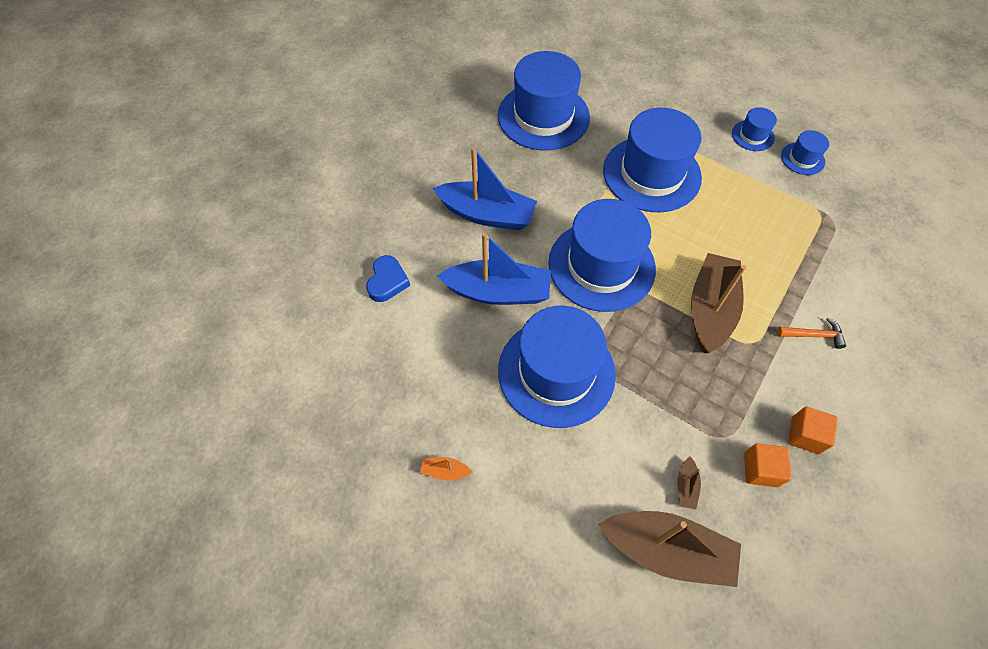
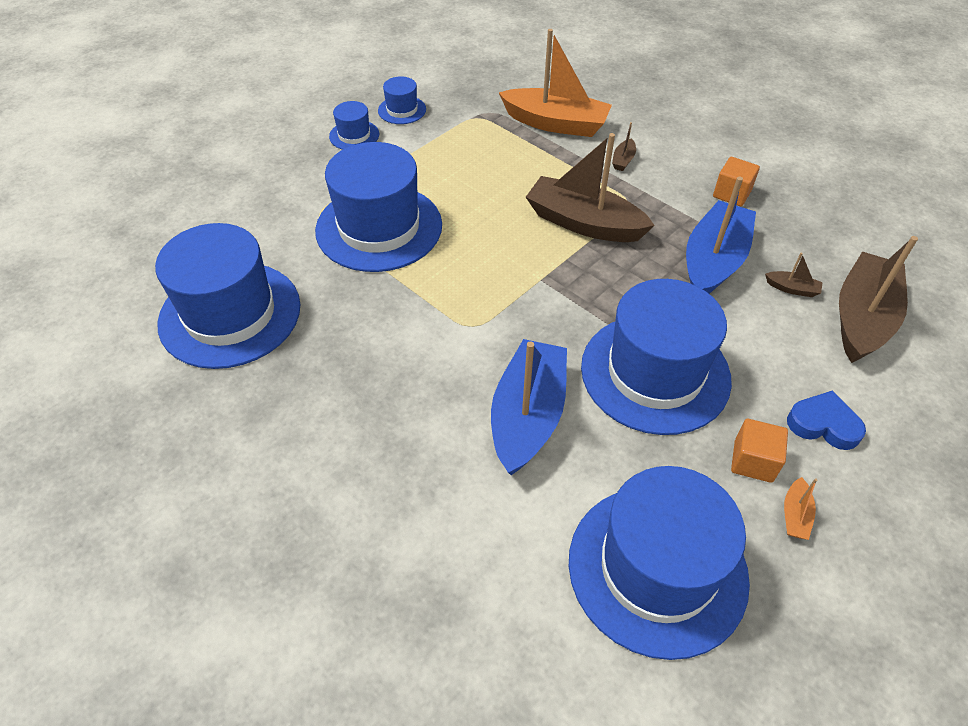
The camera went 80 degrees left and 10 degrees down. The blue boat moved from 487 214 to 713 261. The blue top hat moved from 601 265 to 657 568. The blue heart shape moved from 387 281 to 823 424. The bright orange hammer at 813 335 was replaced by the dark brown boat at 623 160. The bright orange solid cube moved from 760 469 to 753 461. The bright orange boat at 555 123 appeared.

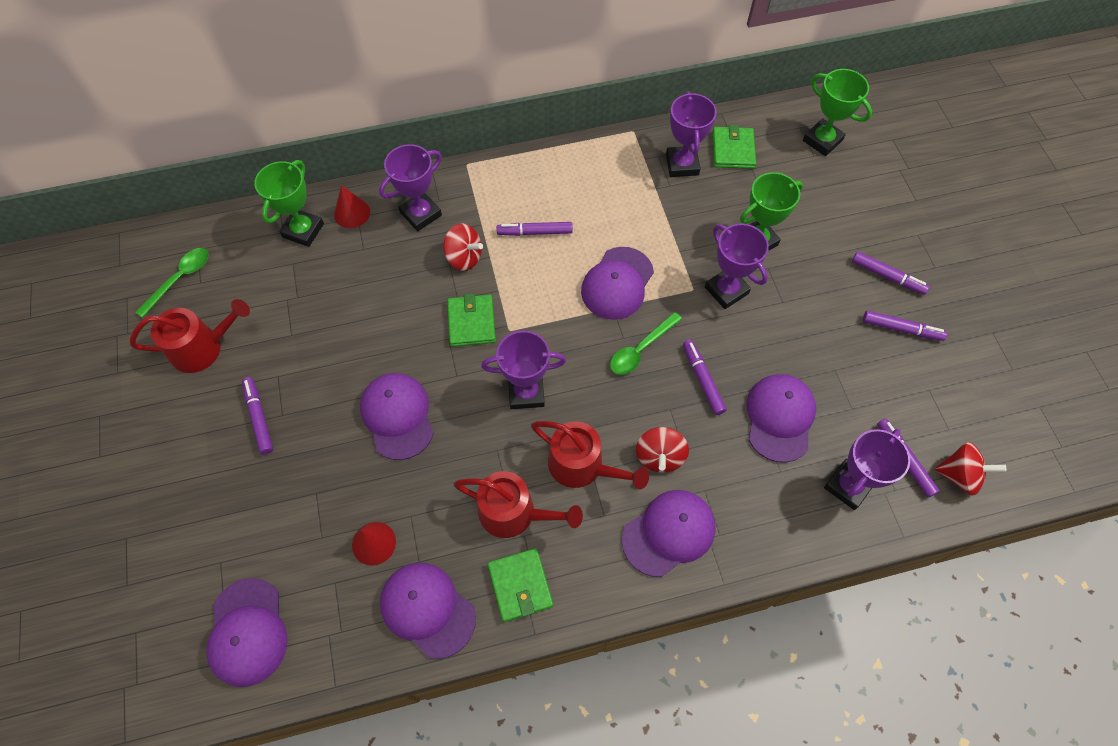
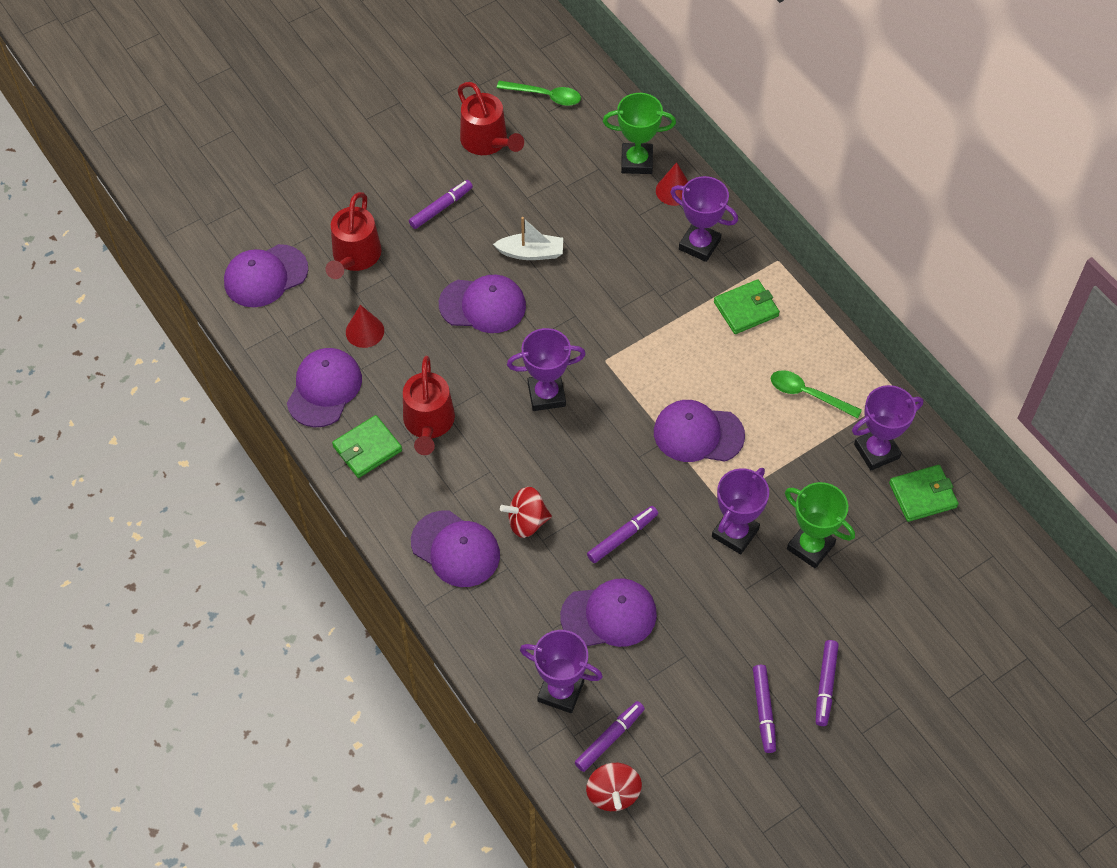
The camera went 70 degrees right and 5 degrees down. The emerald prize cup at 822 140 disappeared. The violet marker pen at 535 232 disappeared. The red toy top at 464 257 disappeared. The emerald billfold moved from 471 322 to 746 309. The emerald tablespoon moved from 640 349 to 808 394. The violet prize cup at 526 392 turned 75 degrees counterclockwise. The violet cap at 397 416 turned 45 degrees clockwise. The red watering pot moved from 582 466 to 355 257. The pure white boat at 531 253 appeared.

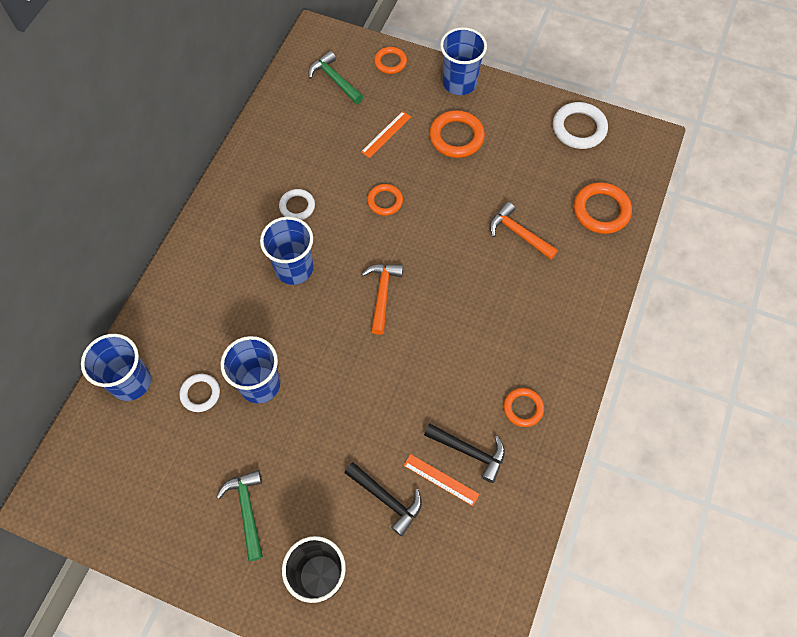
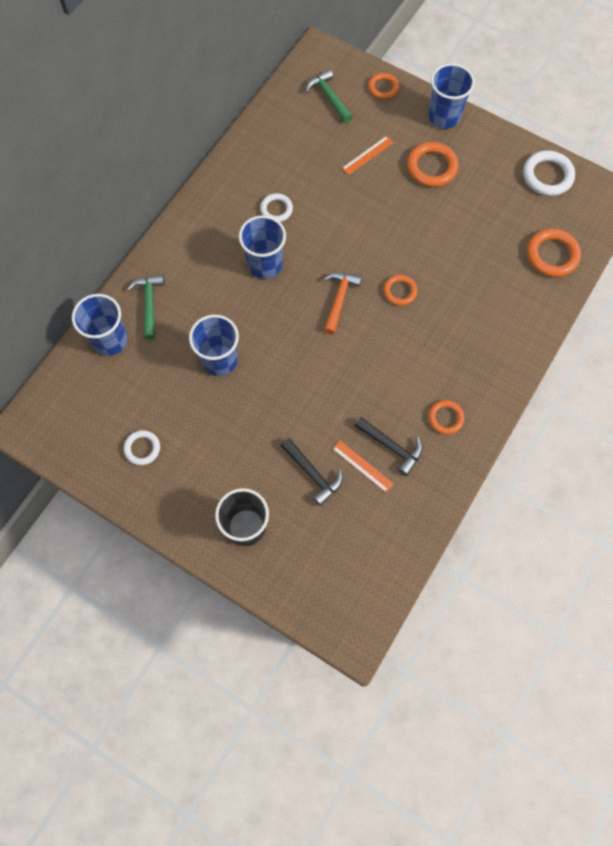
The camera went 10 degrees right and 5 degrees up. The bright orange torus moved from 385 201 to 400 291. The bright orange hammer at 518 233 disappeared. The pure white torus moved from 200 394 to 142 448. The emerald hammer moved from 247 510 to 149 304.

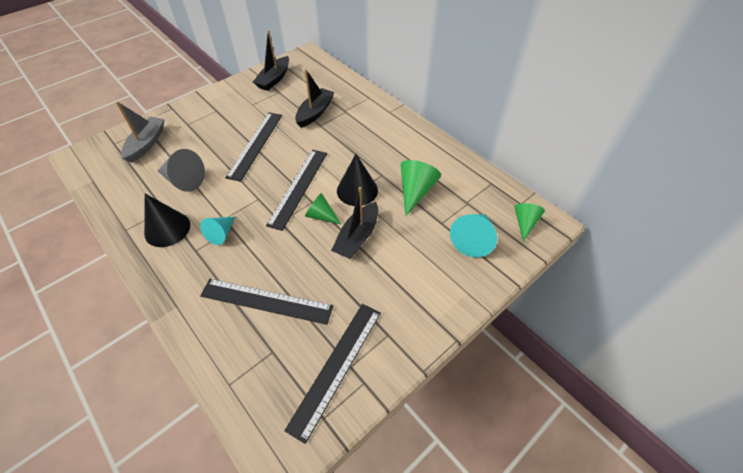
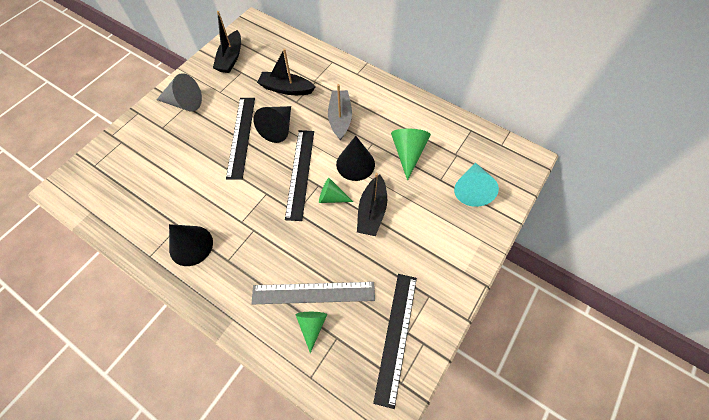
The camera went 15 degrees left and 10 degrees up. The jet-black boat at 315 113 turned 90 degrees counterclockwise. The gray boat moved from 146 144 to 340 118. The gray cone moved from 184 180 to 184 103. The emerald cone moved from 525 223 to 312 326. The teal cone at 221 234 disappeared. The jet-black measuring stick at 266 301 became the gray measuring stick at 313 293. The jet-black cone at 278 128 appeared.

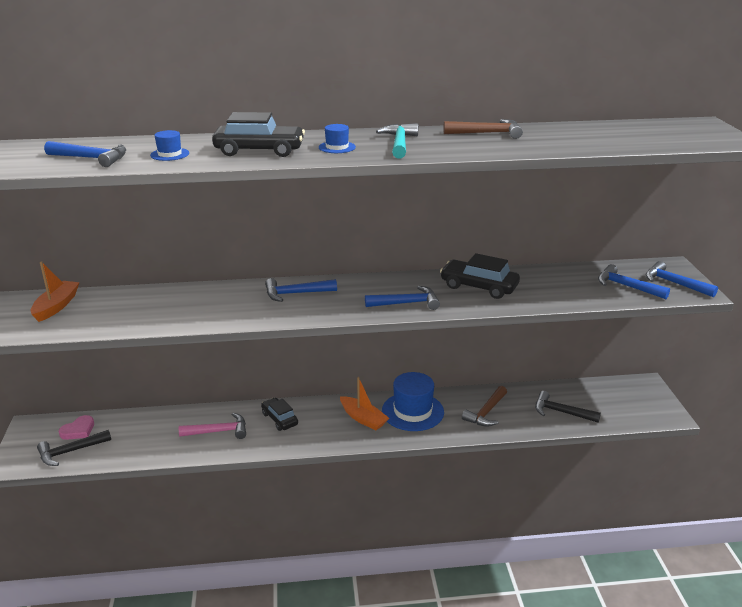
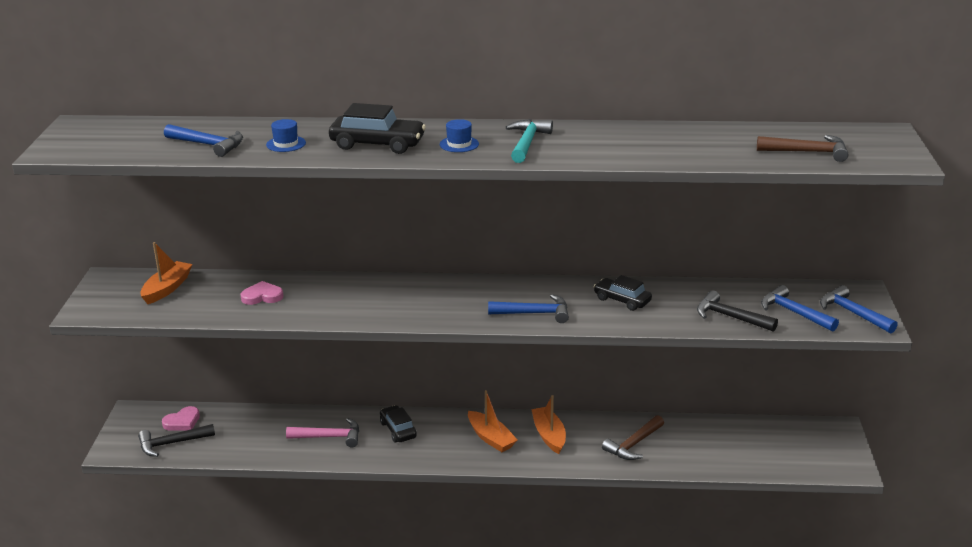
The camera went 10 degrees right and 0 degrees up. The dark brown hammer moved from 487 133 to 808 152. The jet-black toy car at 479 287 changed to 0.67 times the size. The blue hammer at 296 293 disappeared. The blue top hat at 412 411 was replaced by the bright orange boat at 549 435. The jet-black hammer moved from 561 412 to 730 317. The pink heart shape at 262 296 appeared.

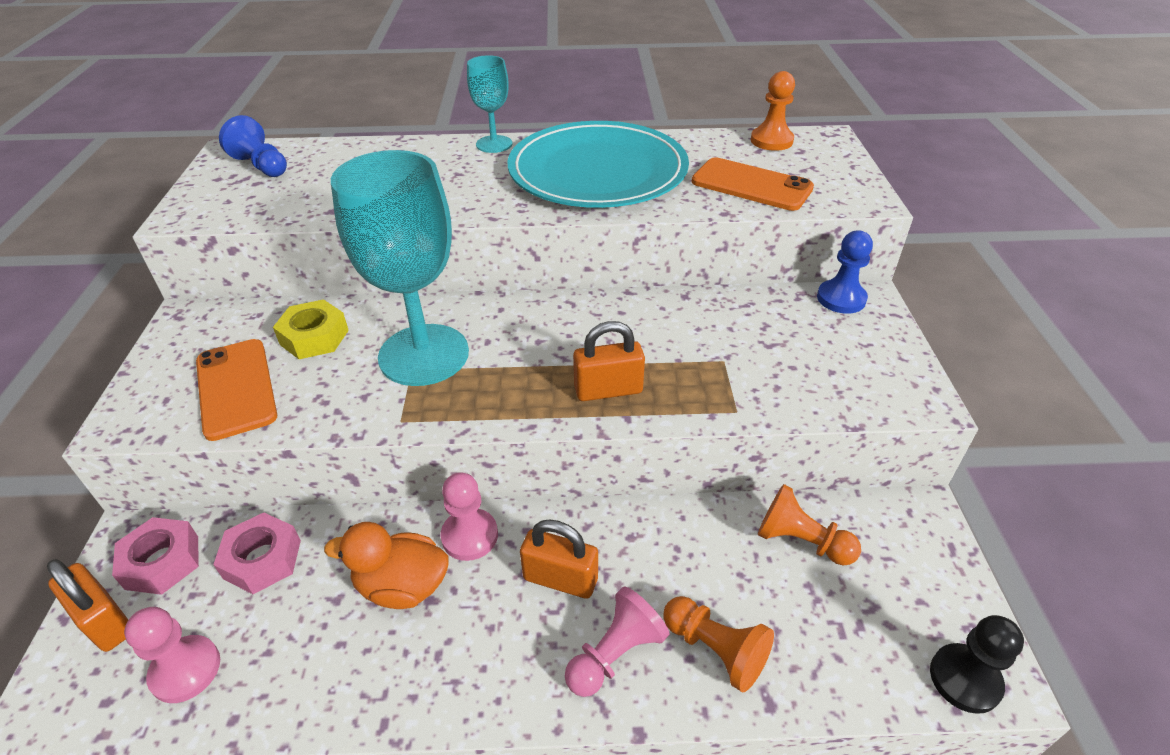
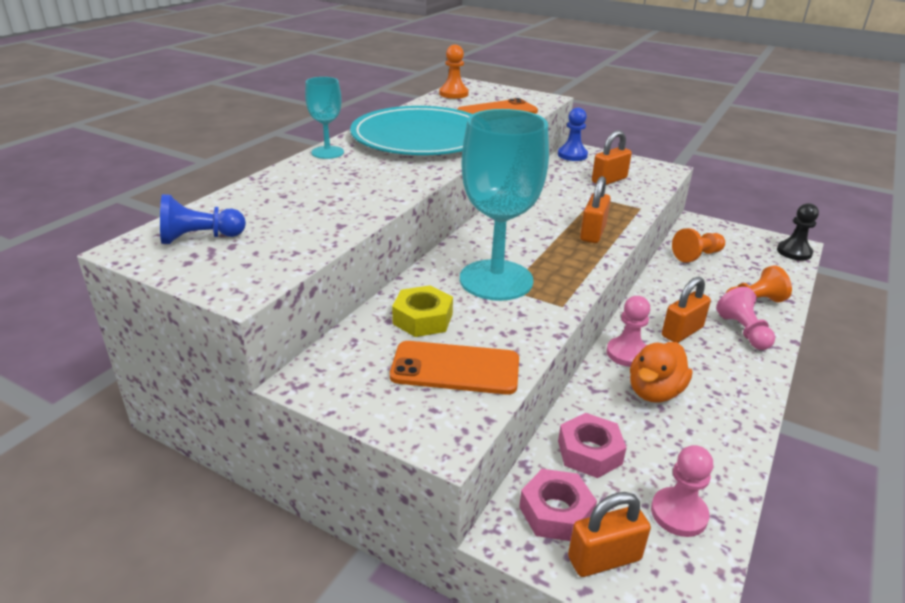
The camera went 60 degrees left and 10 degrees down. The bright orange small lock at 609 180 appeared.

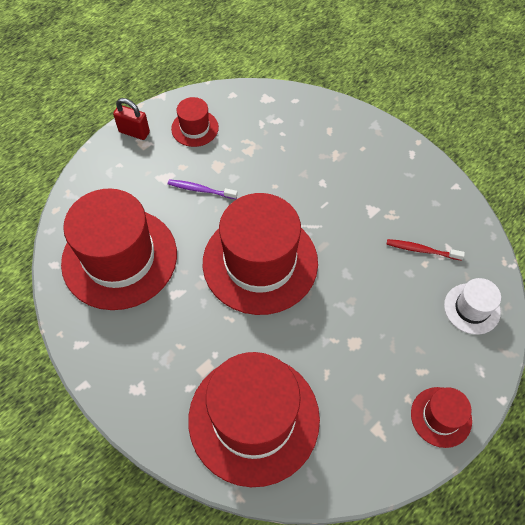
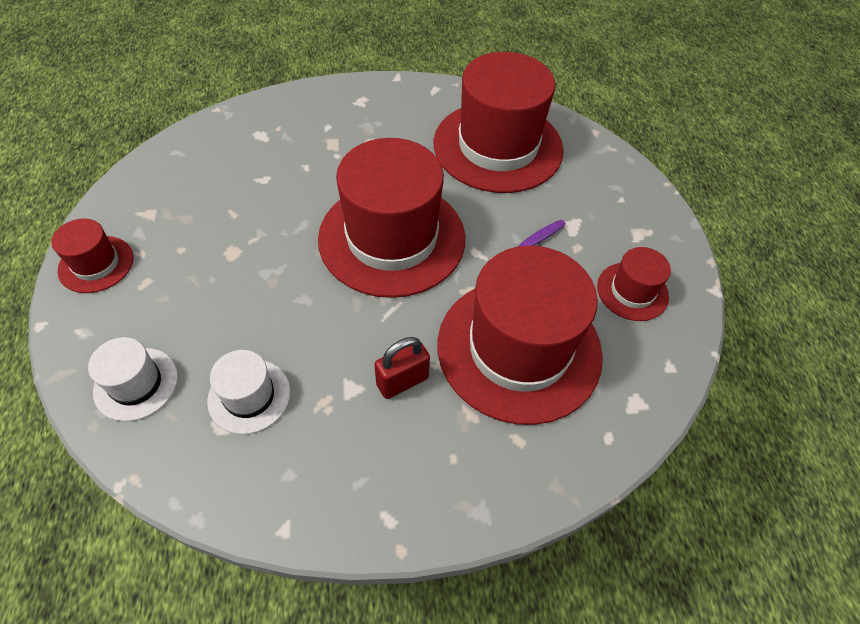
The camera went 125 degrees right and 5 degrees down. The red small lock moved from 134 132 to 402 381. The red dental brush at 421 250 was replaced by the pure white top hat at 249 396. The red top hat moved from 254 418 to 519 348.

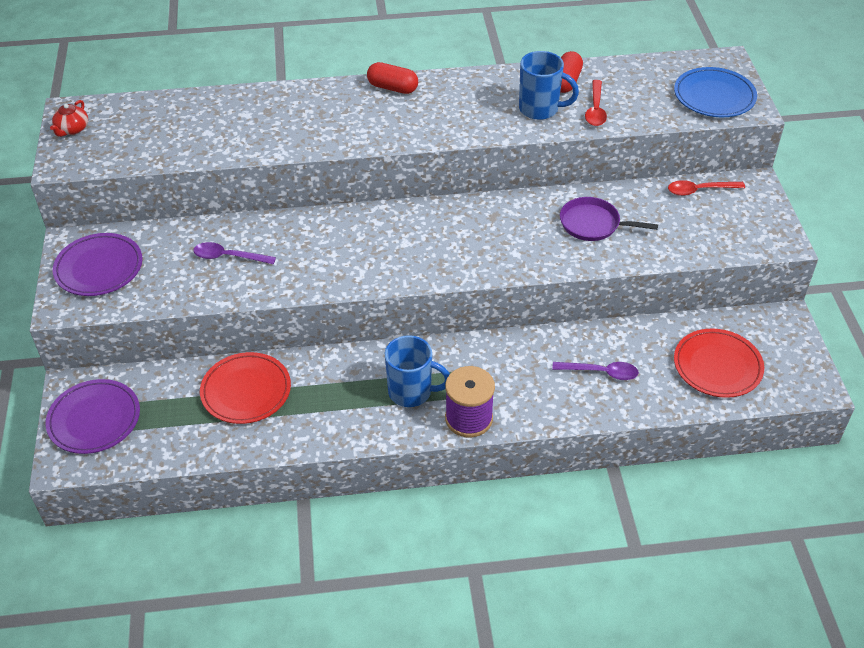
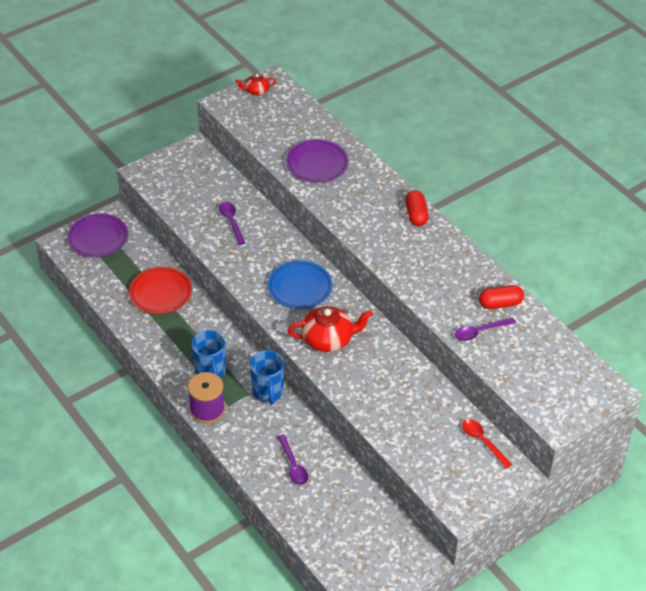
The camera went 60 degrees right and 0 degrees up. The blue mug moved from 540 109 to 268 392. The blue dinner plate moved from 714 96 to 300 287. The red tablespoon at 595 109 became the violet tablespoon at 480 332. The violet frying pan at 593 224 disappeared. The violet dinner plate moved from 99 268 to 317 164. The red dinner plate at 717 366 disappeared. The red china teapot at 328 339 appeared.

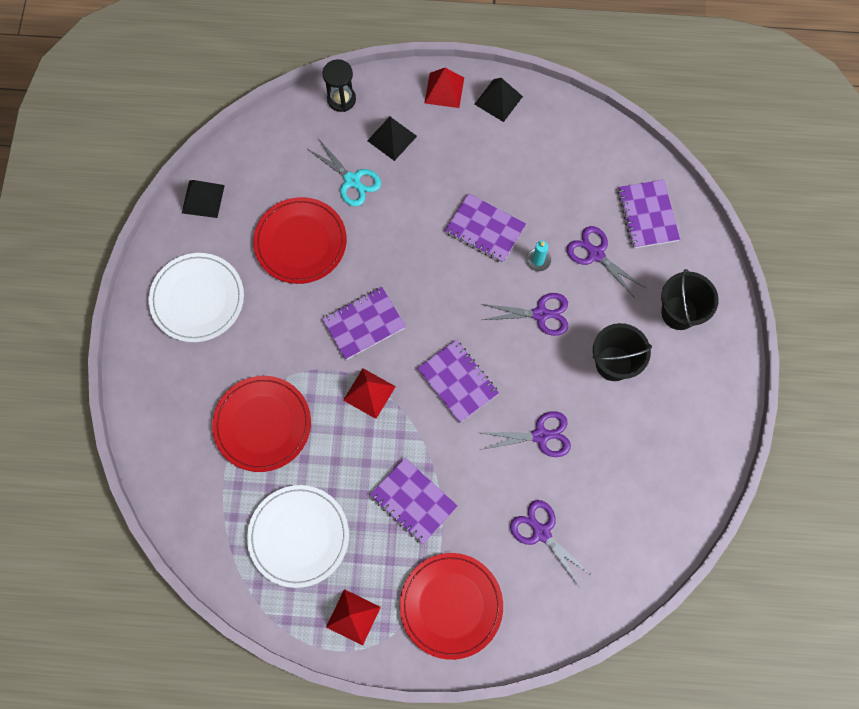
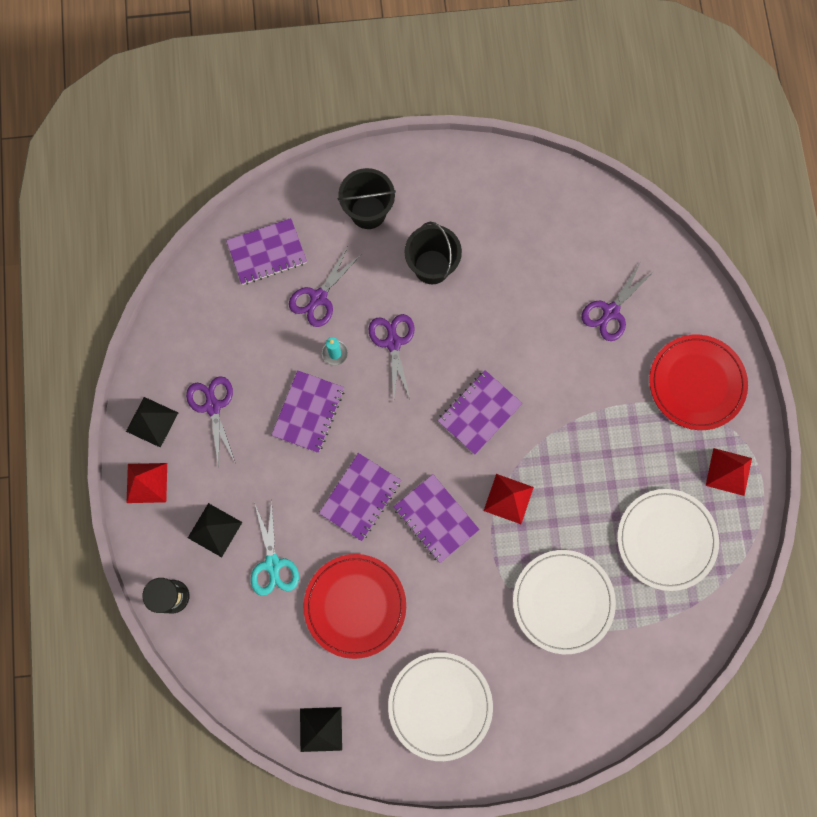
The camera went 100 degrees left and 5 degrees up. The teal shears at 352 180 turned 135 degrees clockwise. The red dinner plate at 262 424 became the pure white dinner plate at 563 601. The violet shears moved from 540 435 to 213 406. The violet notepad moved from 413 501 to 360 497.

